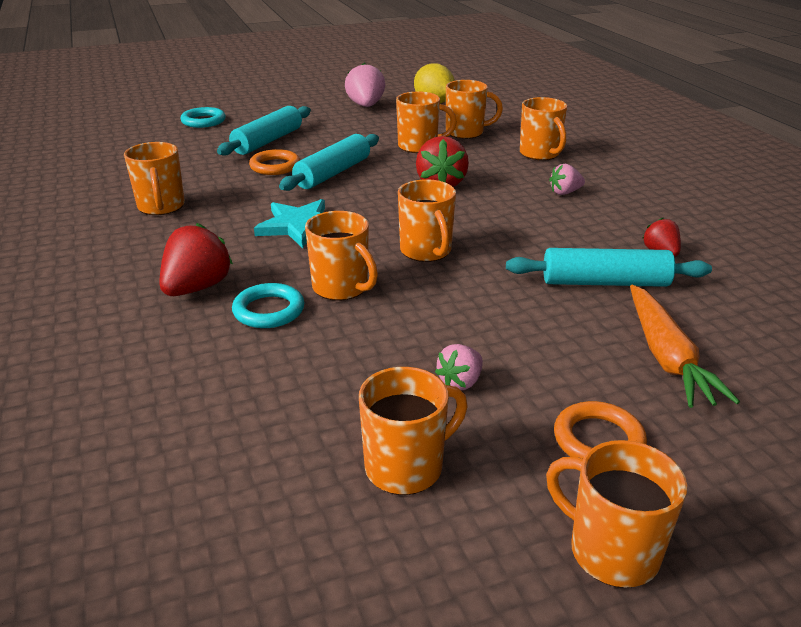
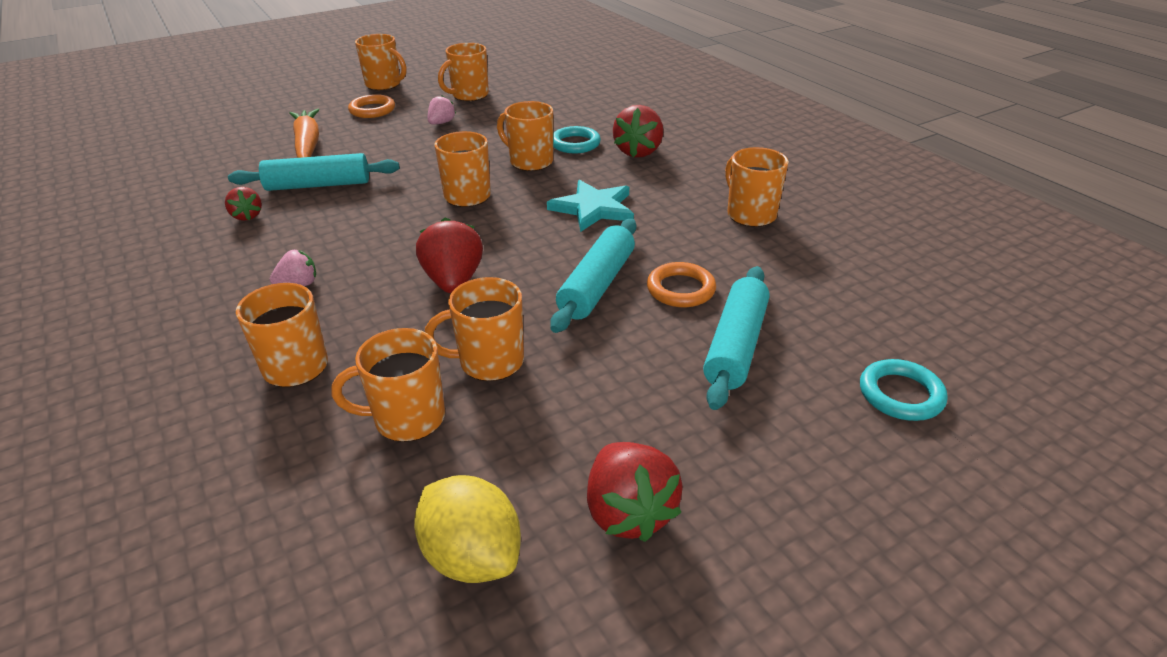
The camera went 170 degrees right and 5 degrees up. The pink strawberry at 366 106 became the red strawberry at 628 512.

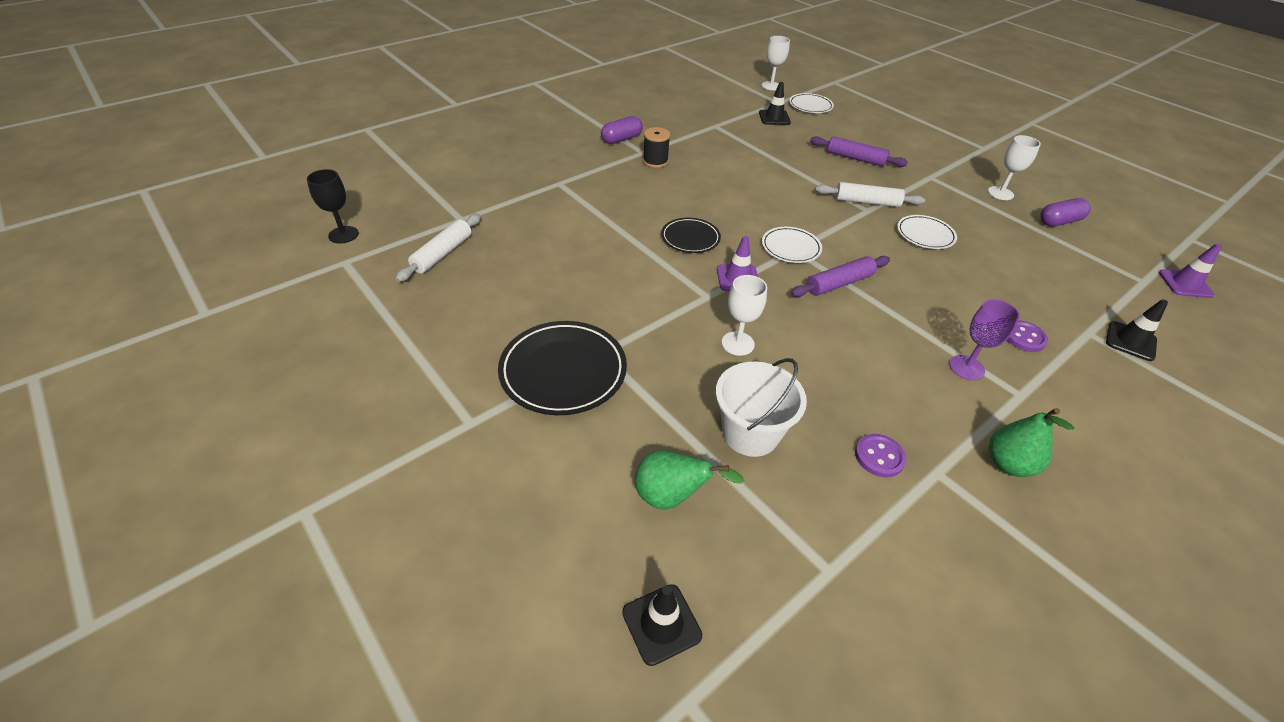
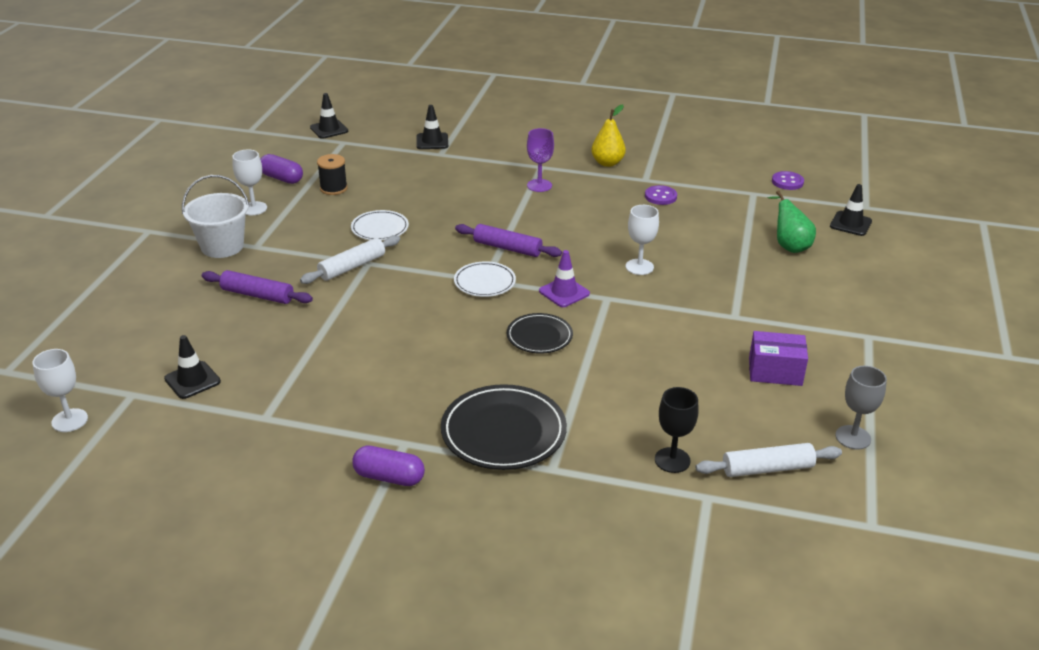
The camera went 125 degrees left and 10 degrees down. The pure white dinner plate at 810 106 disappeared. The jet-black reel of thread moved from 655 161 to 333 188. The violet rolling pin at 855 158 turned 60 degrees counterclockwise. The jet-black chalice moved from 343 235 to 672 460. The pure white rolling pin at 867 202 turned 75 degrees clockwise. The violet safety cone at 1185 284 became the jet-black safety cone at 329 129. The violet sewing button moved from 1024 337 to 787 182. The jet-black dinner plate moved from 563 371 to 503 432. The pure white pail moved from 750 433 to 222 246. The emerald pear at 1008 464 became the bright yellow pear at 607 163. The violet package at 775 371 appeared. The gray chalice at 853 437 appeared.

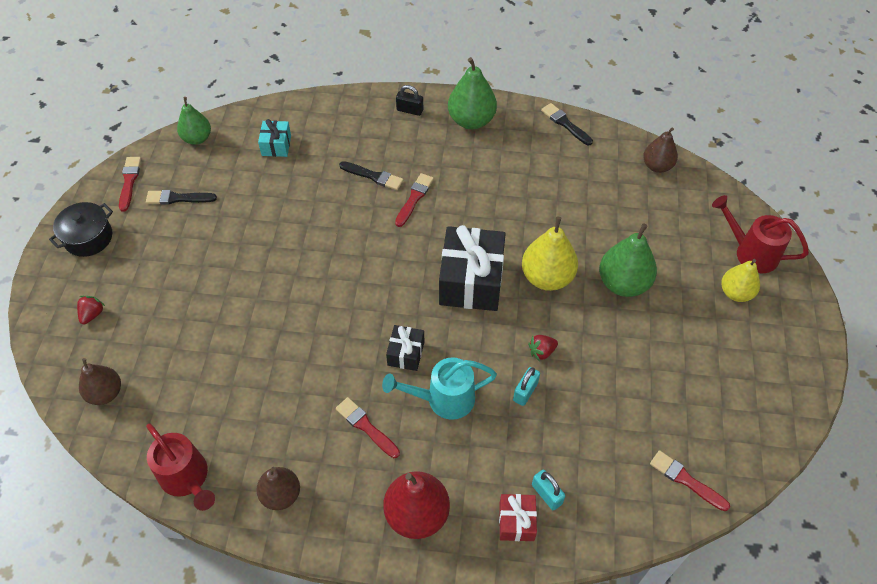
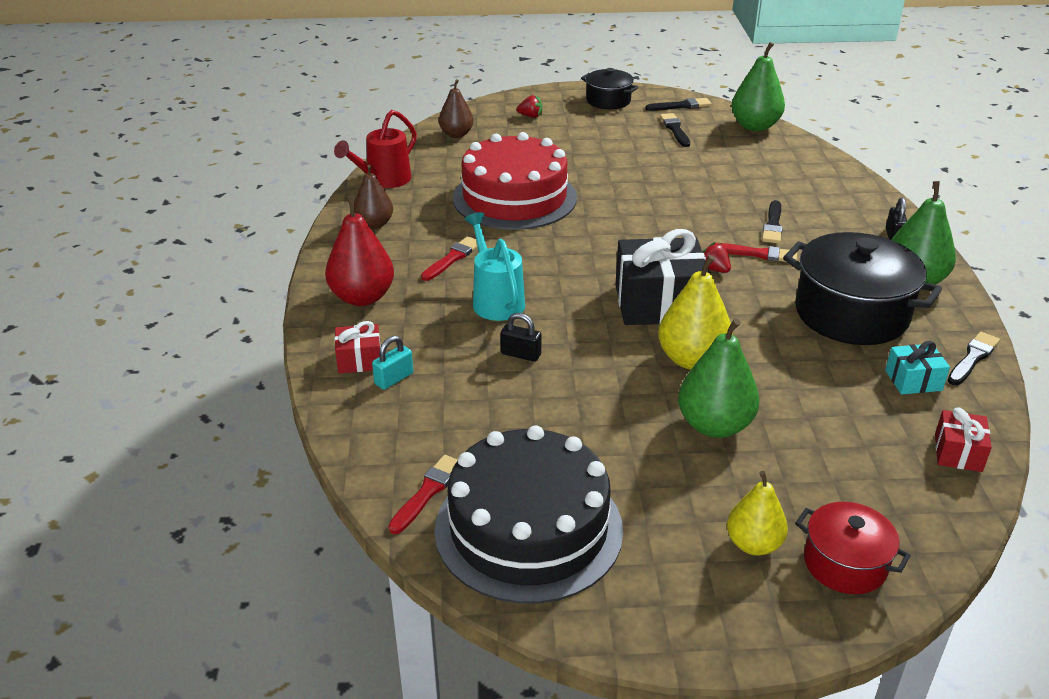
The camera went 80 degrees right and 20 degrees down. The emerald pear at 197 138 changed to 1.52 times the size. The teal gift moved from 276 145 to 913 380. The dark brown pear at 657 166 was replaced by the red gift at 958 452. The red paintbrush at 129 181 became the jet-black paintbrush at 681 106. The red watering pot at 750 252 was replaced by the red stockpot at 845 563. The jet-black gift at 406 353 disappeared. The red strawberry moved from 541 352 to 715 269. The teal small lock at 525 391 became the jet-black small lock at 520 354. The red gateau at 514 198 appeared. The jet-black stockpot at 851 314 appeared. The jet-black gateau at 528 529 appeared.

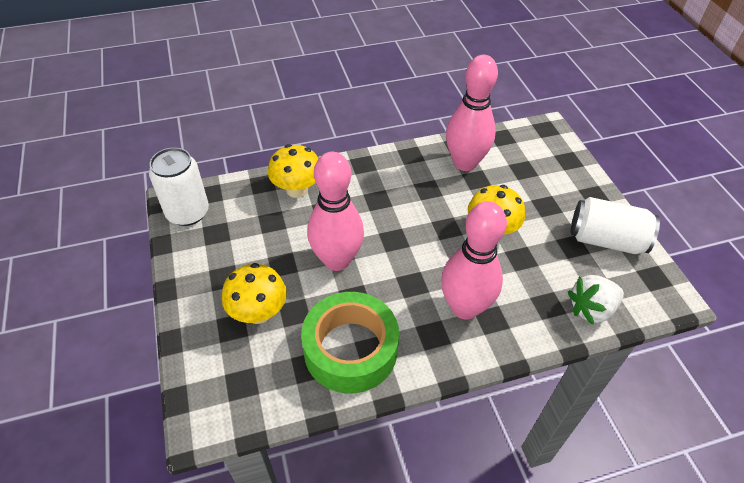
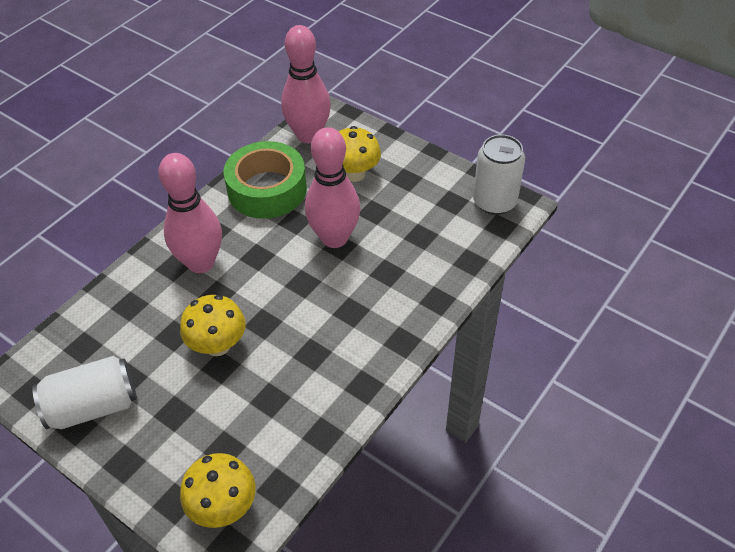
The camera went 145 degrees right and 0 degrees up. The pink bowling pin moved from 465 163 to 308 135. The bright yellow toadstool moved from 297 190 to 223 507. The pure white strawberry at 591 309 disappeared.

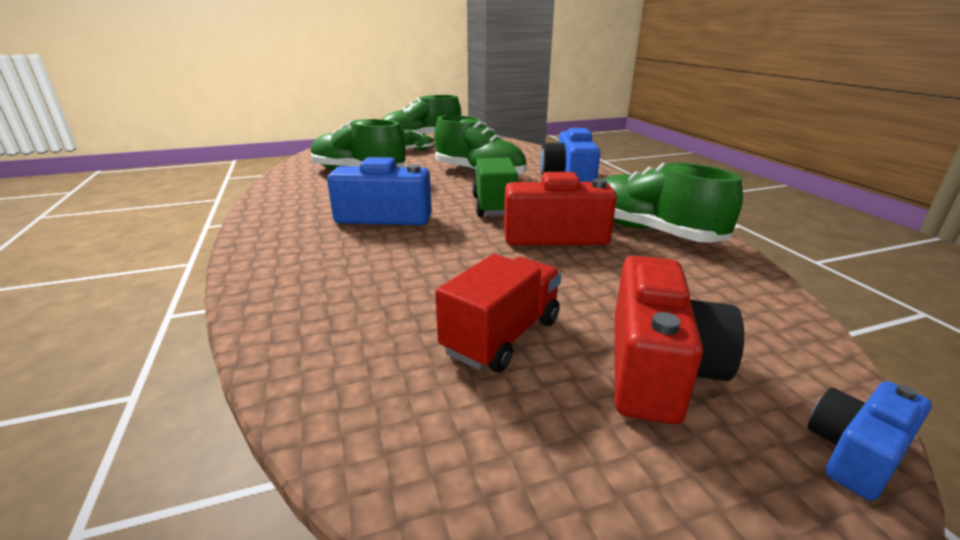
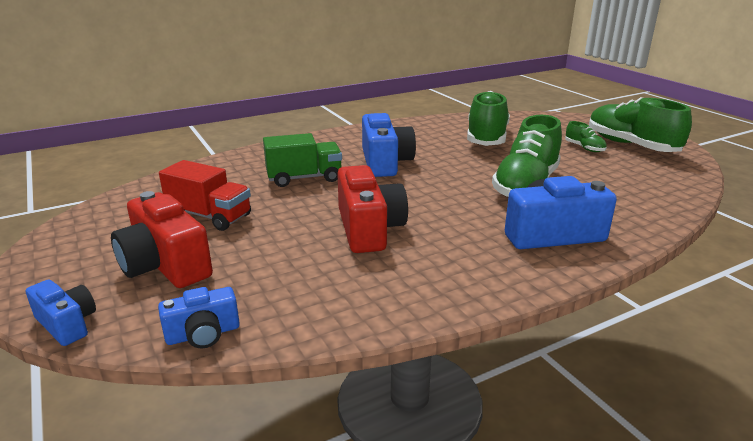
The camera went 80 degrees right and 0 degrees up. The emerald toy truck moved from 493 206 to 304 178. The emerald sneaker at 651 231 disappeared. The red compact camera at 657 368 turned 45 degrees clockwise. The blue compact camera at 203 334 appeared.

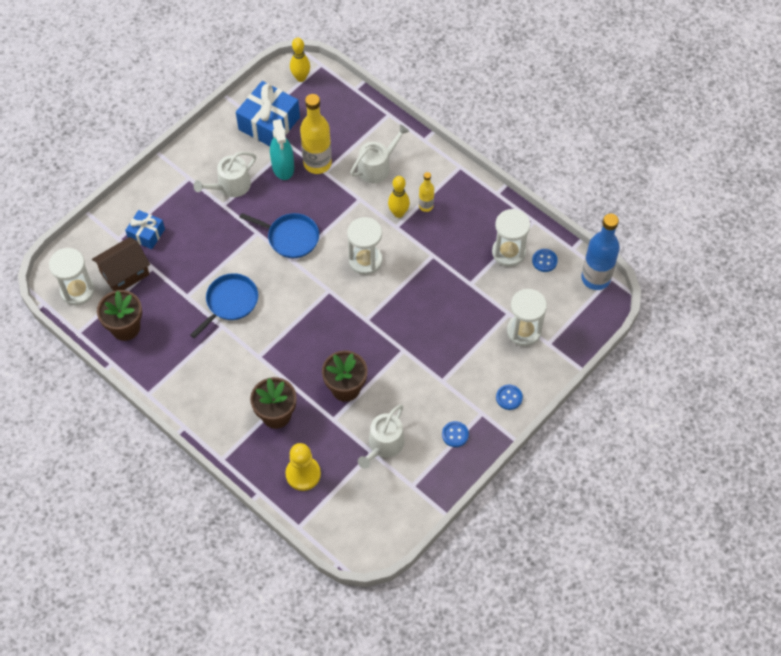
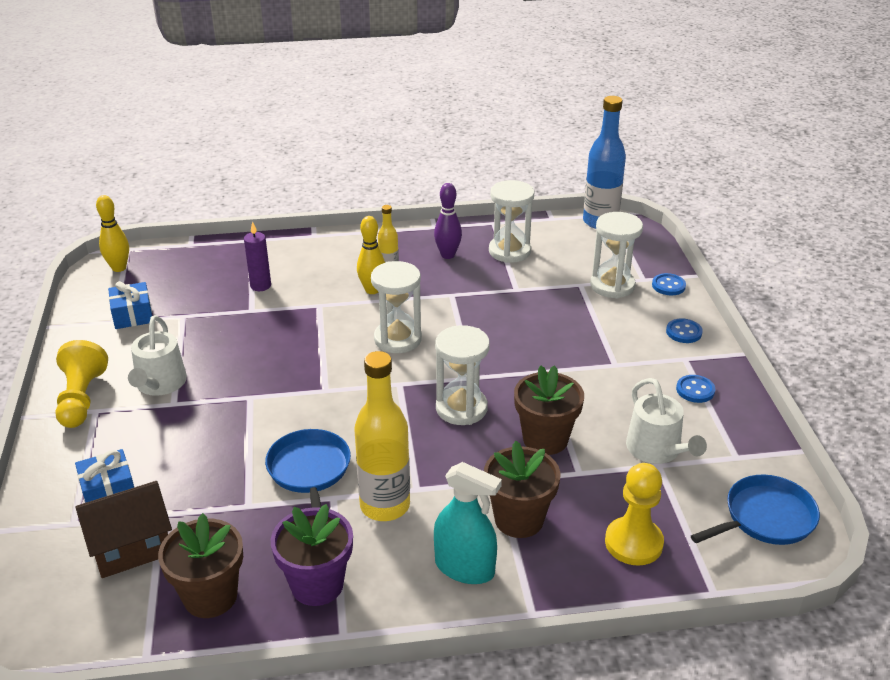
The camera went 50 degrees left and 25 degrees down. The blue gift at 269 123 changed to 0.58 times the size. The bright yellow flask moved from 317 163 to 385 505. The teal spray cleaner moved from 283 167 to 464 568. The pure white watering pot at 377 167 disappeared. The blue frying pan moved from 290 237 to 765 517. The dark brown house at 125 273 turned 60 degrees clockwise. The pure white sand timer moved from 77 291 to 461 408. The blue sewing button moved from 544 261 to 668 286. The violet bowling pin at 447 255 appeared. The violet pillar candle at 260 286 appeared. The bright yellow game pawn at 81 399 appeared. The violet flower pot at 317 584 appeared.

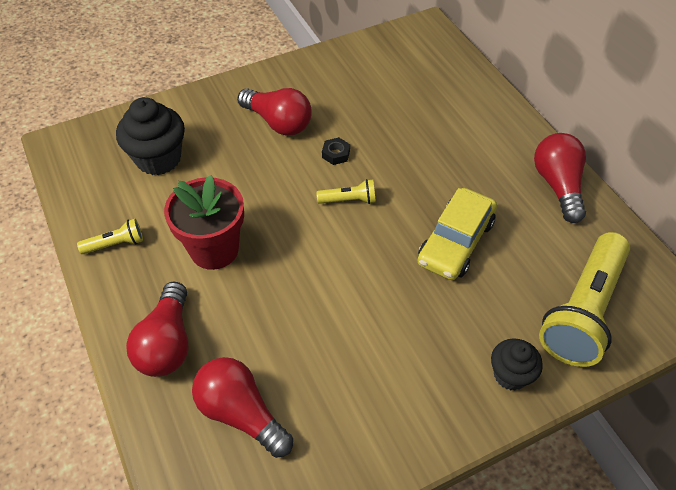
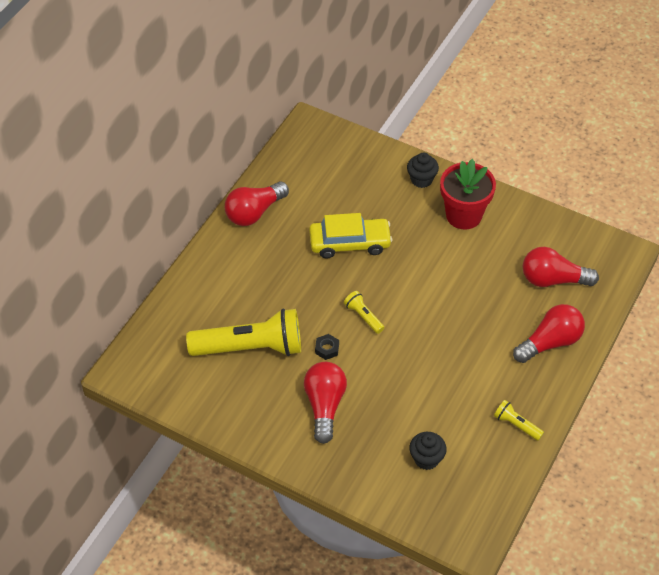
The camera went 125 degrees left and 0 degrees up. The jet-black fairy cake at 158 159 changed to 0.61 times the size. The red flower pot moved from 214 249 to 463 215. The bright yellow flashlight moved from 583 311 to 251 347. The red light bulb at 241 413 turned 90 degrees clockwise.

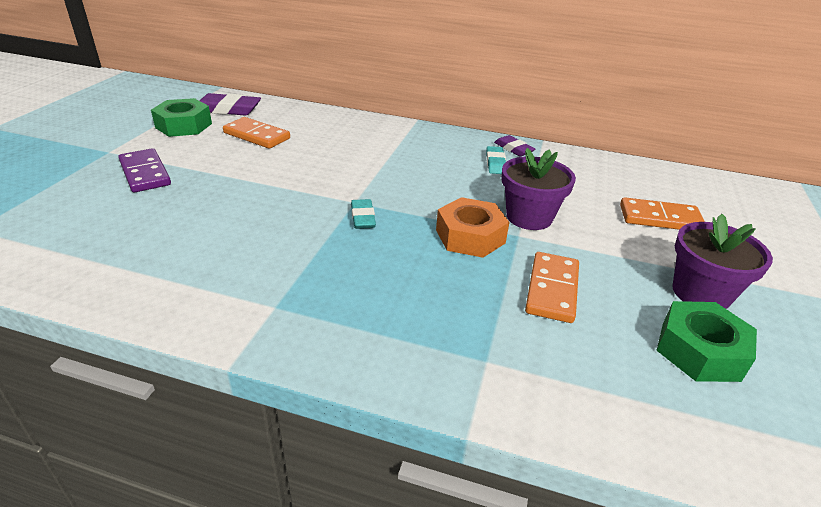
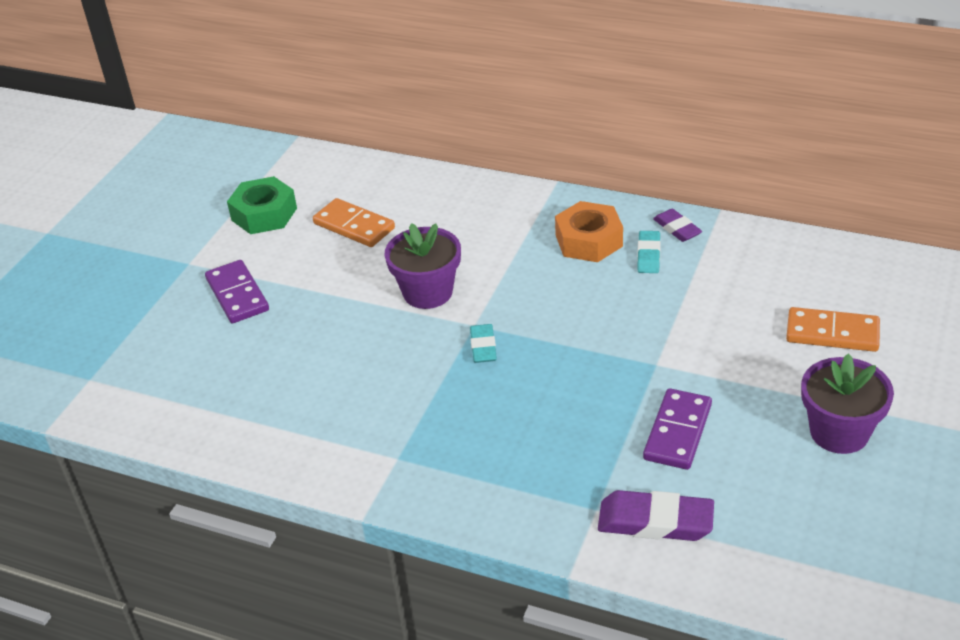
The camera went 10 degrees right and 5 degrees up. The violet eraser moved from 228 109 to 655 521. The violet flower pot moved from 529 217 to 427 292. The bright orange nut moved from 470 236 to 588 240. The bright orange domino tile at 552 289 became the violet domino tile at 678 432. The emerald nut at 699 351 disappeared.

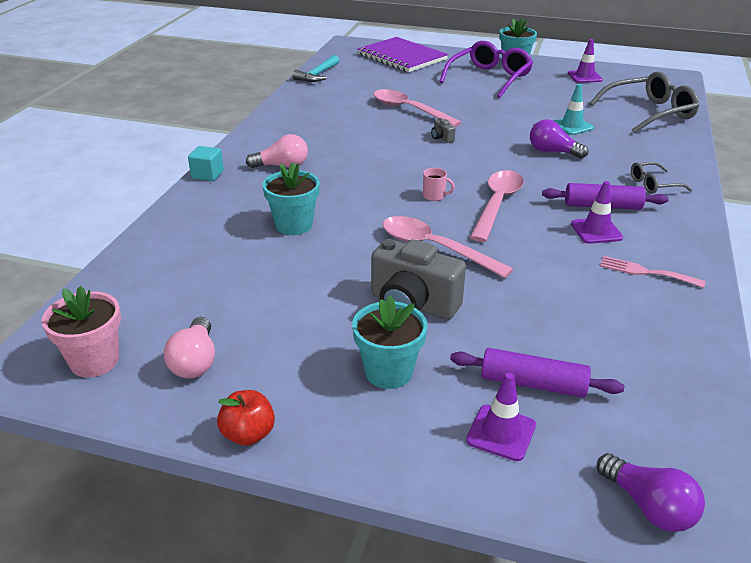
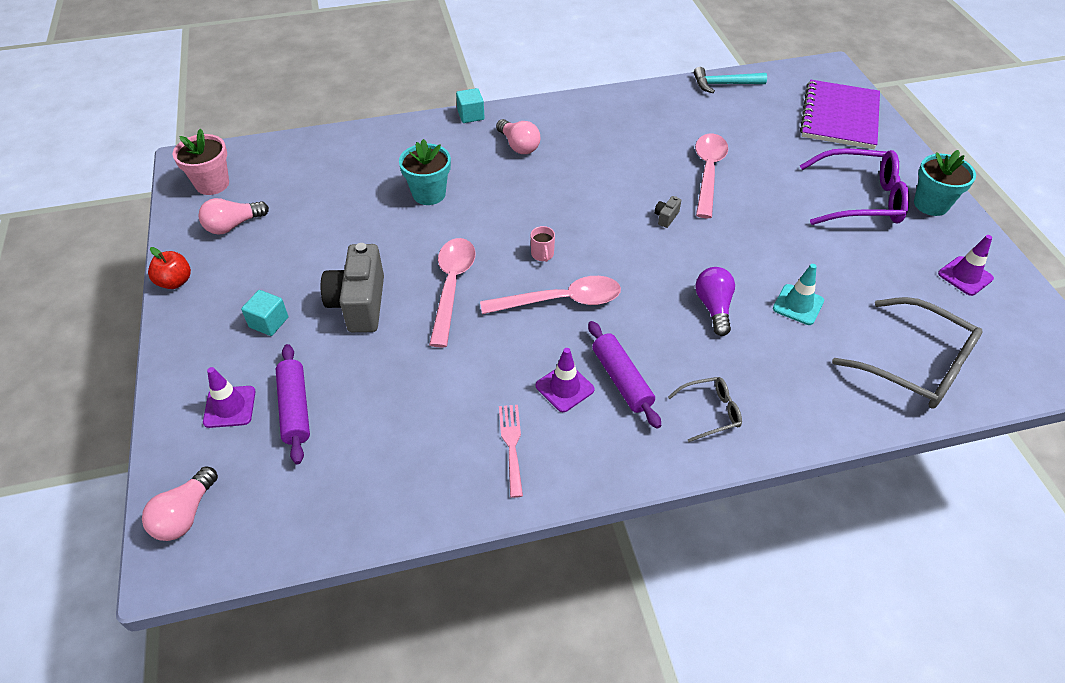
The camera went 60 degrees right and 15 degrees up. The gray glasses at 654 184 turned 120 degrees clockwise. The teal flower pot at 388 372 was replaced by the teal solid cube at 269 322. The violet light bulb at 648 506 became the pink light bulb at 185 514.

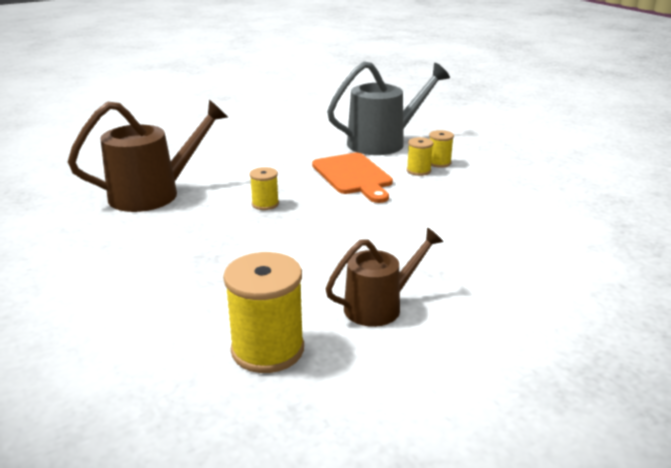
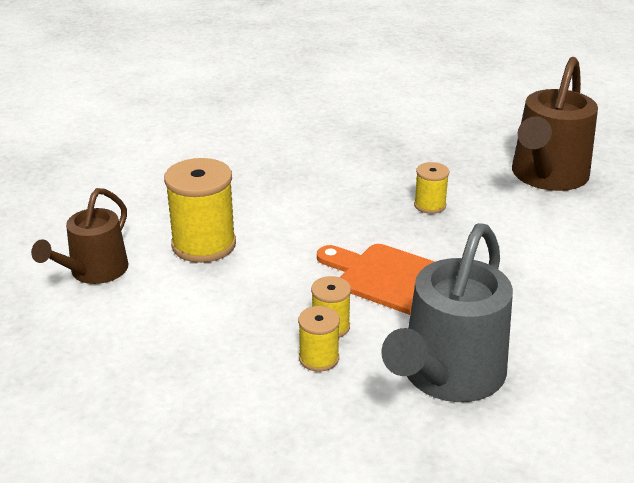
The camera went 145 degrees right and 5 degrees up. The dark brown watering pot moved from 379 306 to 94 271. The bright yellow reel of thread moved from 267 349 to 204 244.

